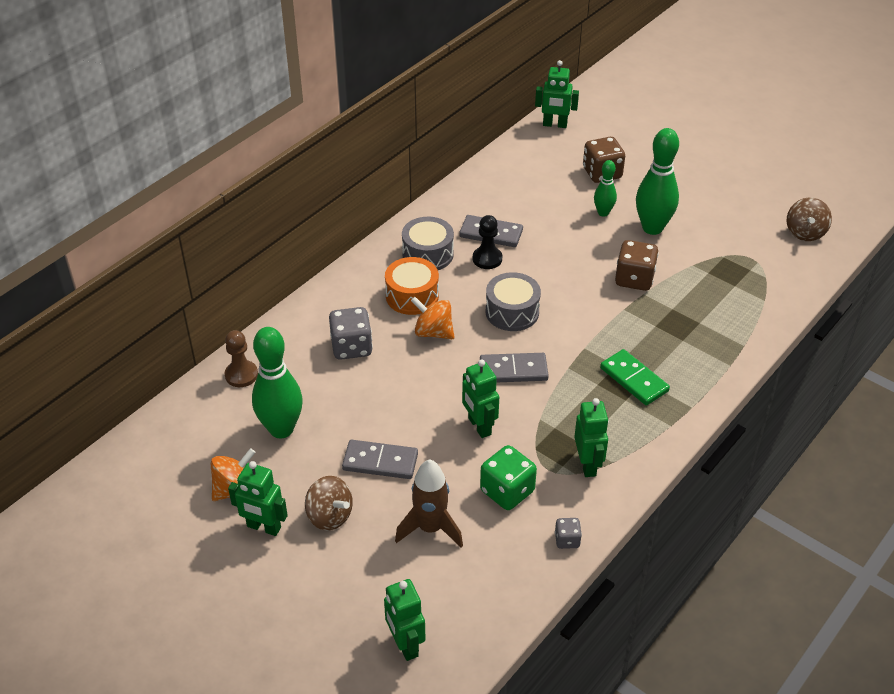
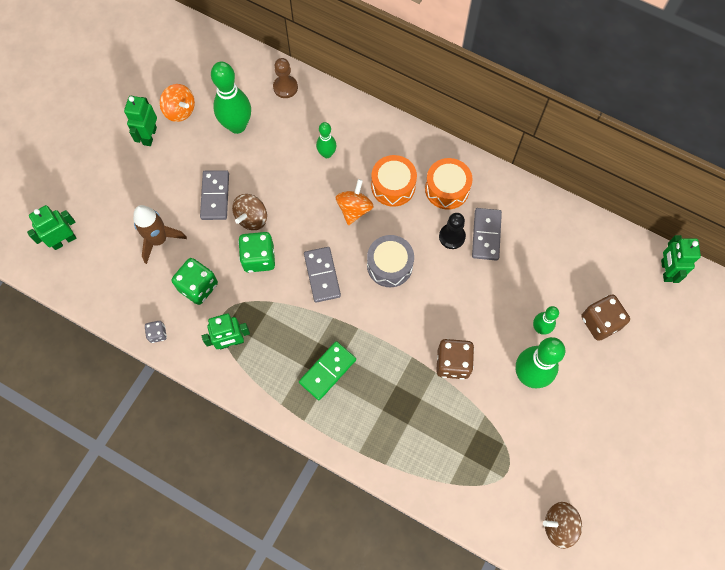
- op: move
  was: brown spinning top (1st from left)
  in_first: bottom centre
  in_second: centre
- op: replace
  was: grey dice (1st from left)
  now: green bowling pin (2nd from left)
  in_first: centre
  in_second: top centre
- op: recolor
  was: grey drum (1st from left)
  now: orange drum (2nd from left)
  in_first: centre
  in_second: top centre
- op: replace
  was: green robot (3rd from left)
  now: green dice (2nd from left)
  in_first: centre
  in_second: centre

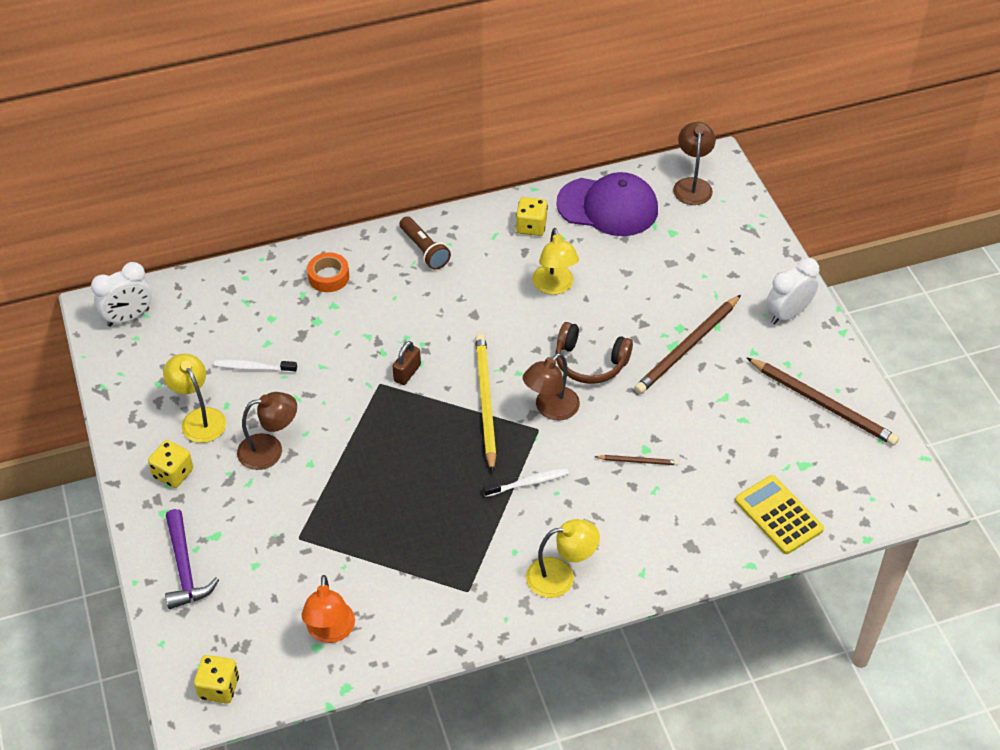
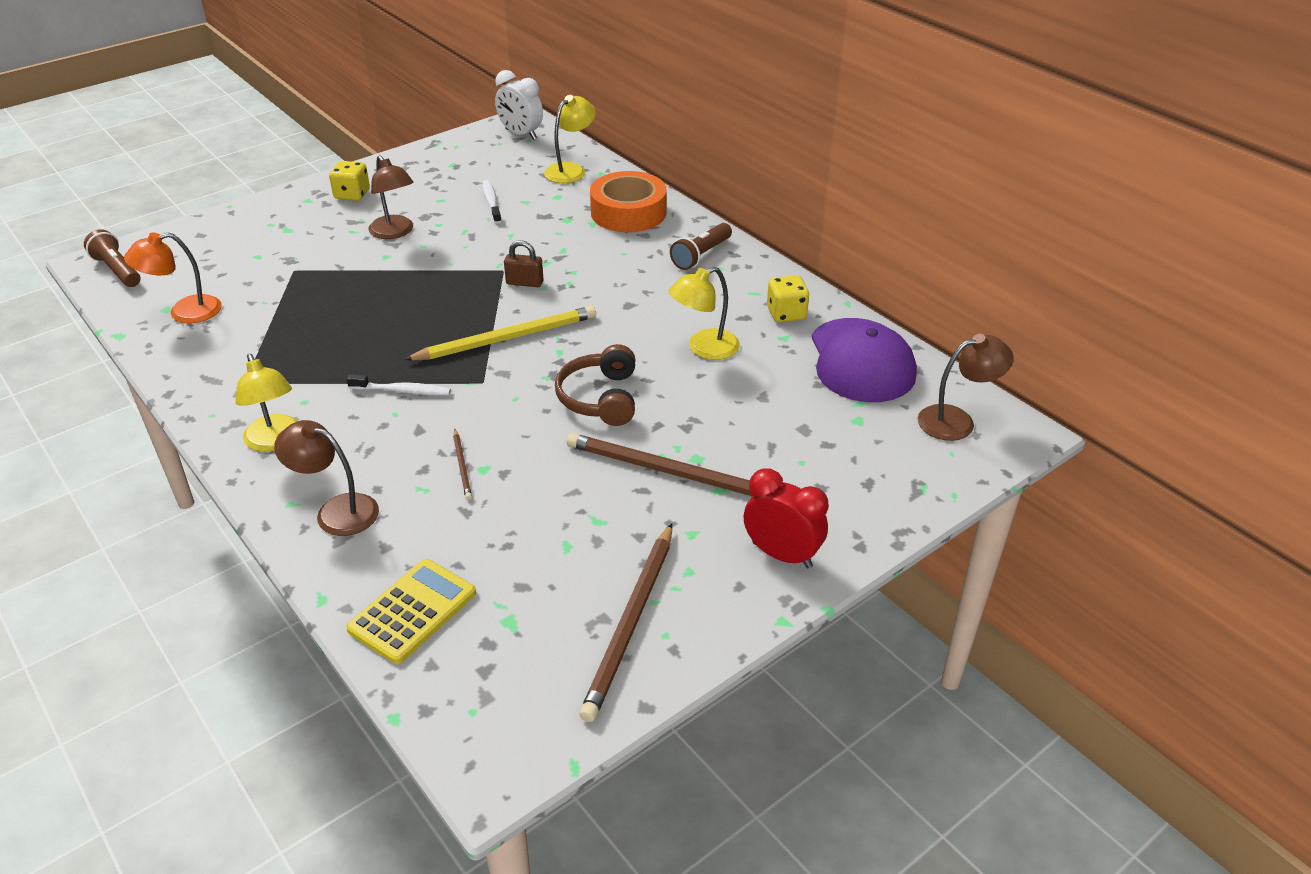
- op: move
  was: yellow lamp (1st from left in the first image)
  now: yellow lamp (2nd from left)
  in_first: middle left
  in_second: top centre
- op: delete
  was: purple hammer
  in_first: bottom left
- op: replace
  was: yellow dice (2nd from left)
  now: brown flashlight (1st from left)
  in_first: bottom left
  in_second: top left
- op: resize
  was: orange tape
  in_first: middle left
  in_second: top centre
  ratio: 1.75
- op: rotate
  was: white toothbrush (2nd from left in the first image)
  in_first: centre
  in_second: middle left
  clockwise: -45
- op: move
  was: brown lamp (2nd from left in the first image)
  now: brown lamp (1st from left)
  in_first: centre
  in_second: middle left
- op: recolor
  was: white clock (2nd from left)
  now: red clock
  in_first: middle right
  in_second: centre

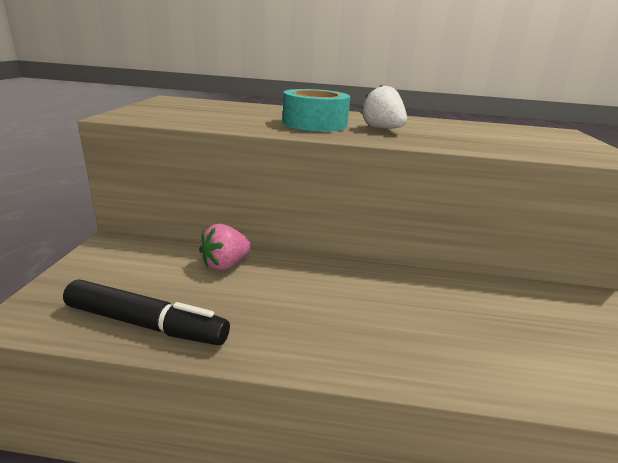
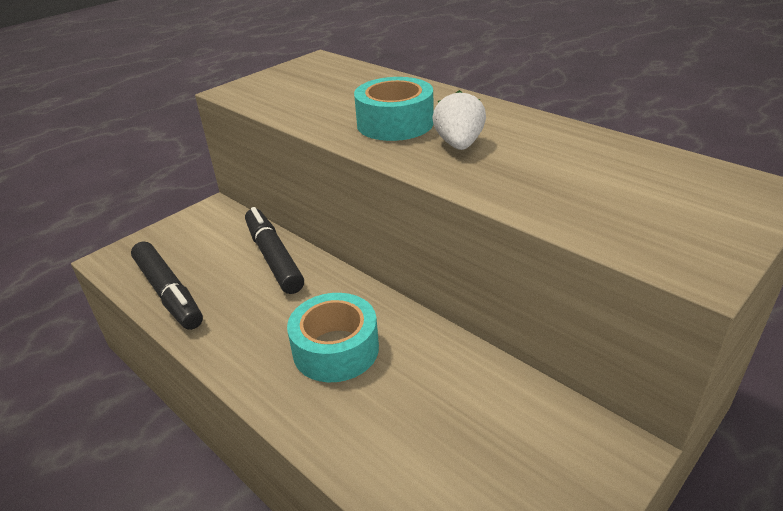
- op: replace
  was: pink strawberry
  now: black marker (2nd from left)
  in_first: centre
  in_second: centre
- op: insert
  now: turquoise tape (1st from left)
  in_second: centre

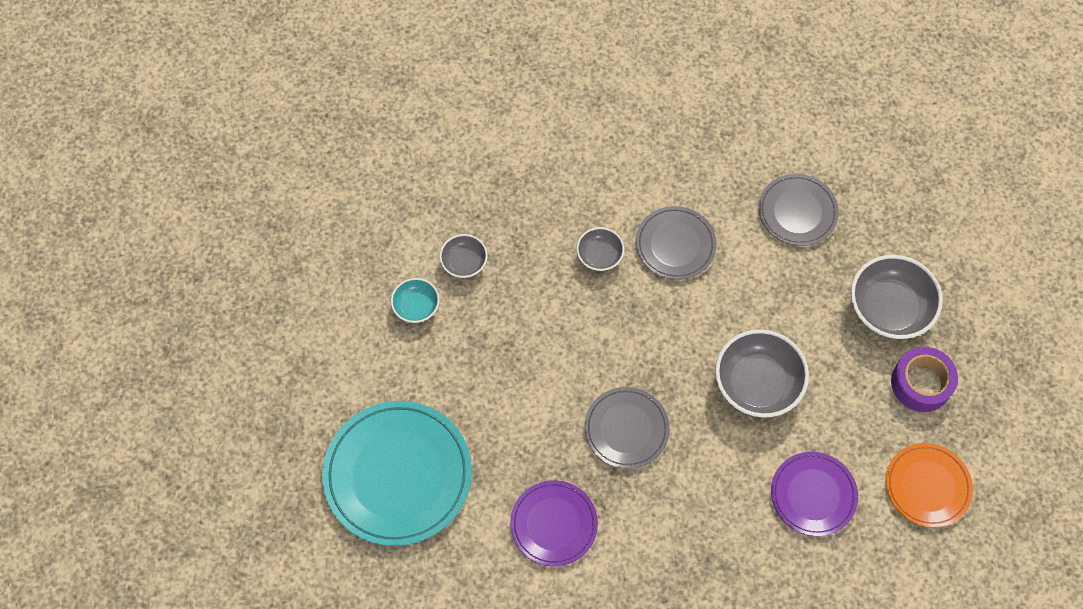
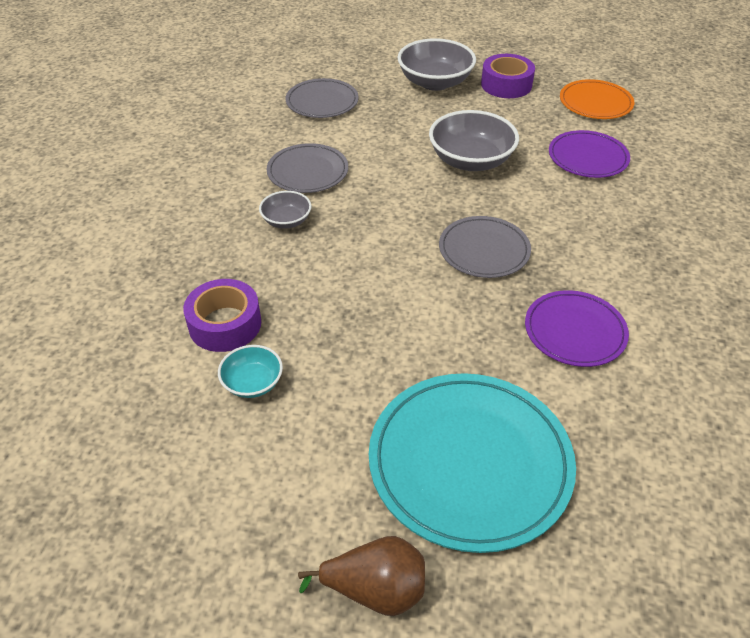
- op: replace
  was: grey bowl (1st from left)
  now: purple tape (1st from left)
  in_first: centre
  in_second: middle left
- op: insert
  now: brown pear
  in_second: bottom centre

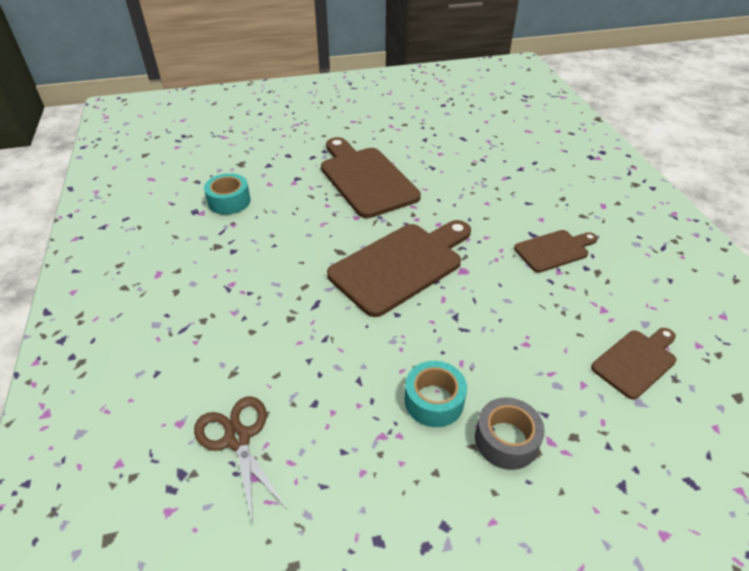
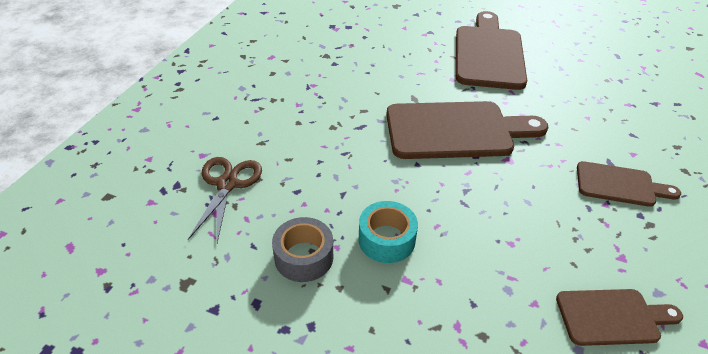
- op: delete
  was: turquoise tape (1st from left)
  in_first: middle left
- op: move
  was: grey tape
  in_first: bottom right
  in_second: bottom centre

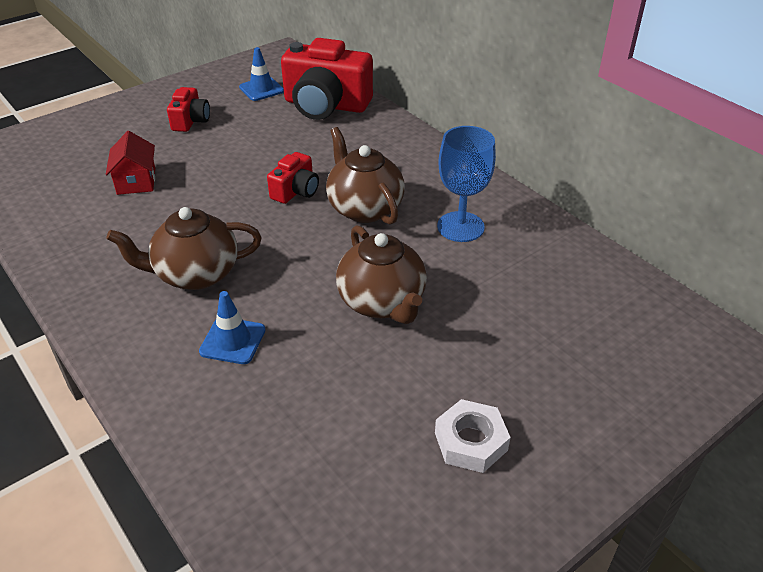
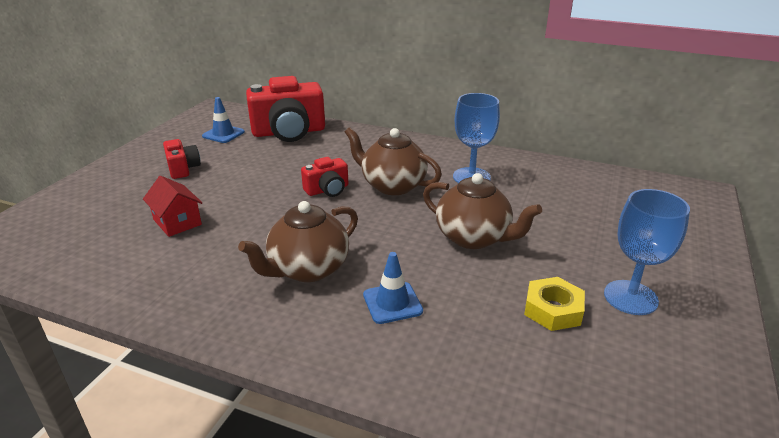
- op: rotate
  was: red camera (2nd from left in the first image)
  in_first: top centre
  in_second: centre
  clockwise: 60
- op: replace
  was: white nut
  now: blue goblet (2nd from left)
  in_first: bottom centre
  in_second: middle right
- op: insert
  now: yellow nut
  in_second: bottom right

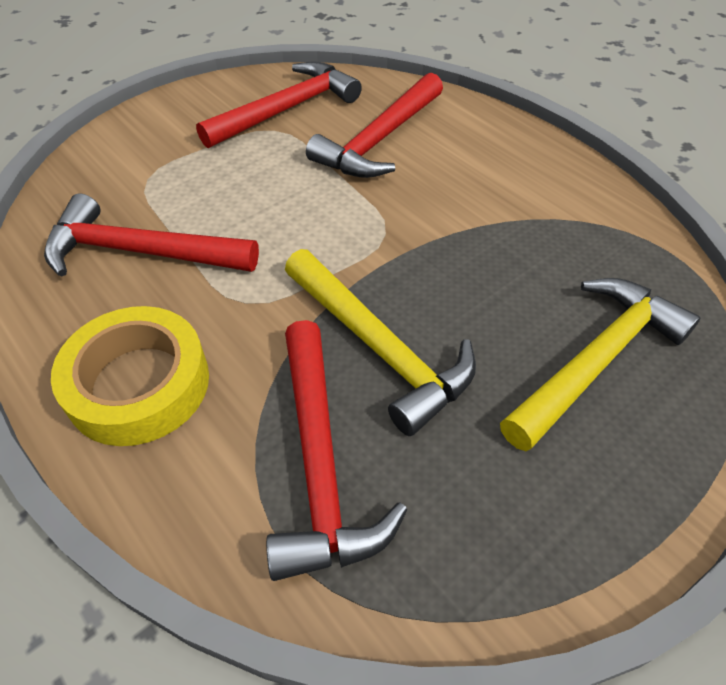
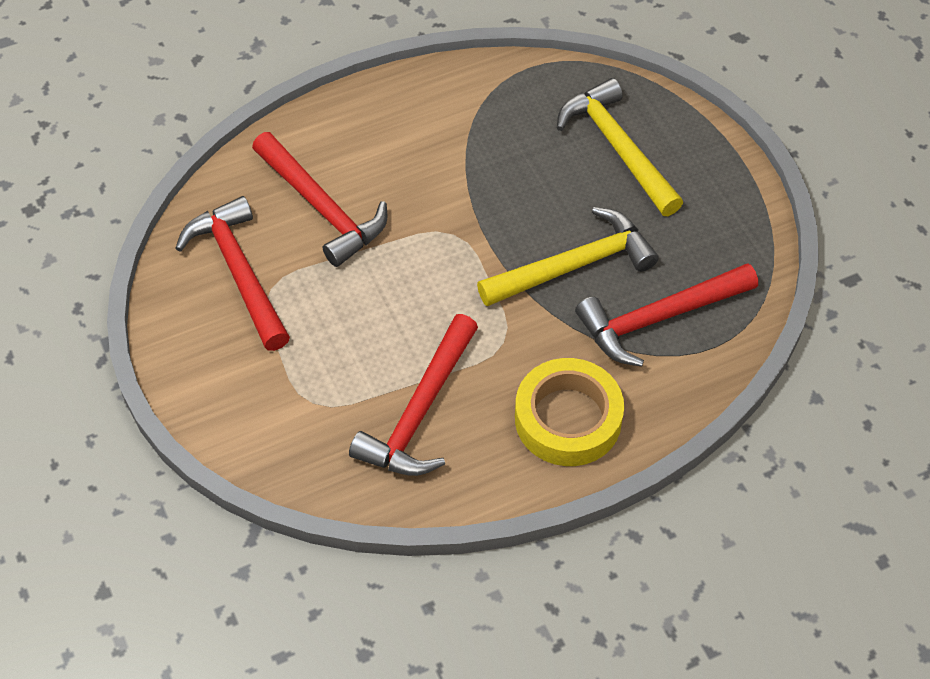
- op: rotate
  was: red hammer (3rd from left in the first image)
  in_first: centre
  in_second: middle right
  clockwise: 150

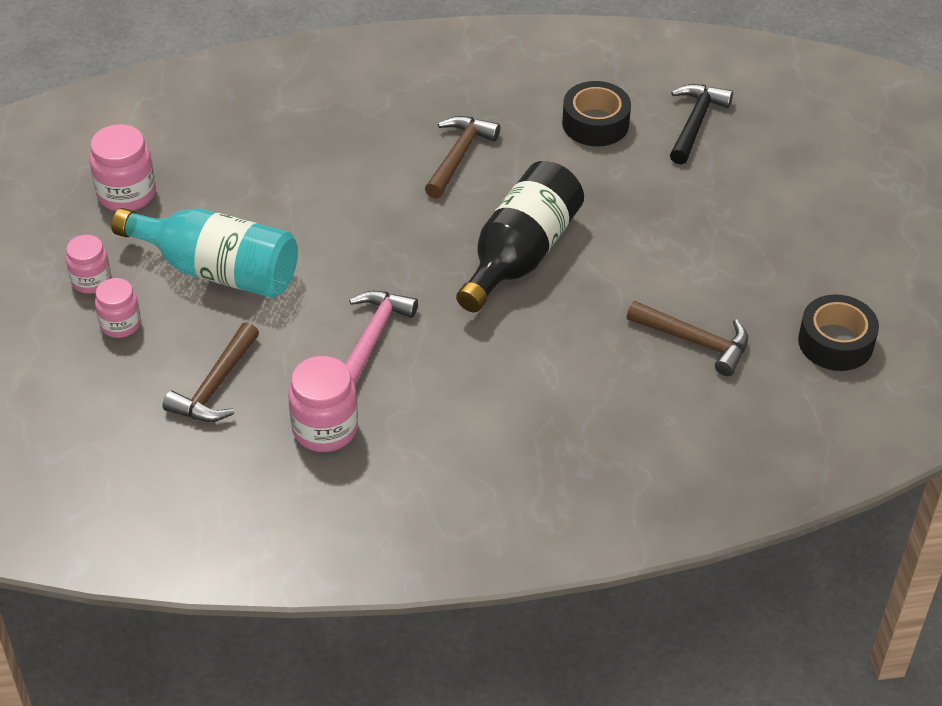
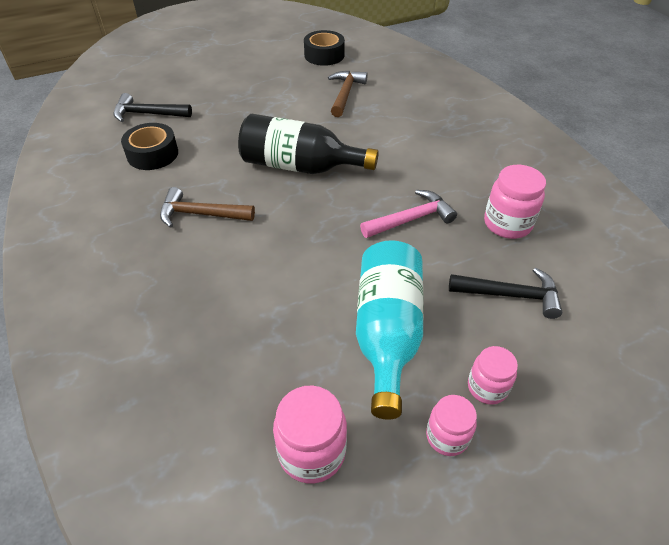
- op: recolor
  was: brown hammer (1st from left)
  now: black hammer (2nd from left)
  in_first: middle left
  in_second: middle right
- op: rotate
  was: pink hammer
  in_first: centre
  in_second: centre
  clockwise: 150

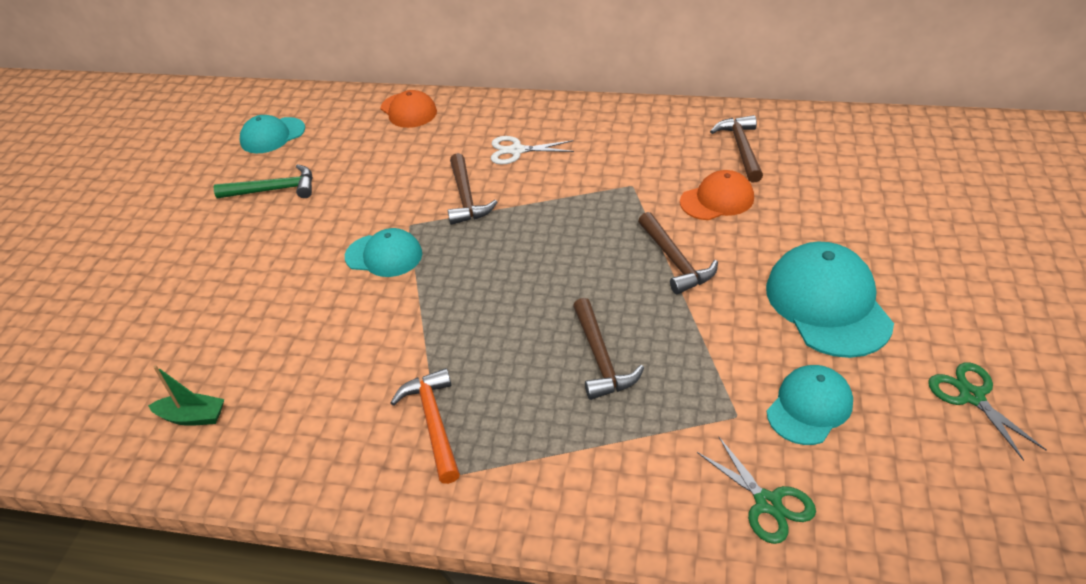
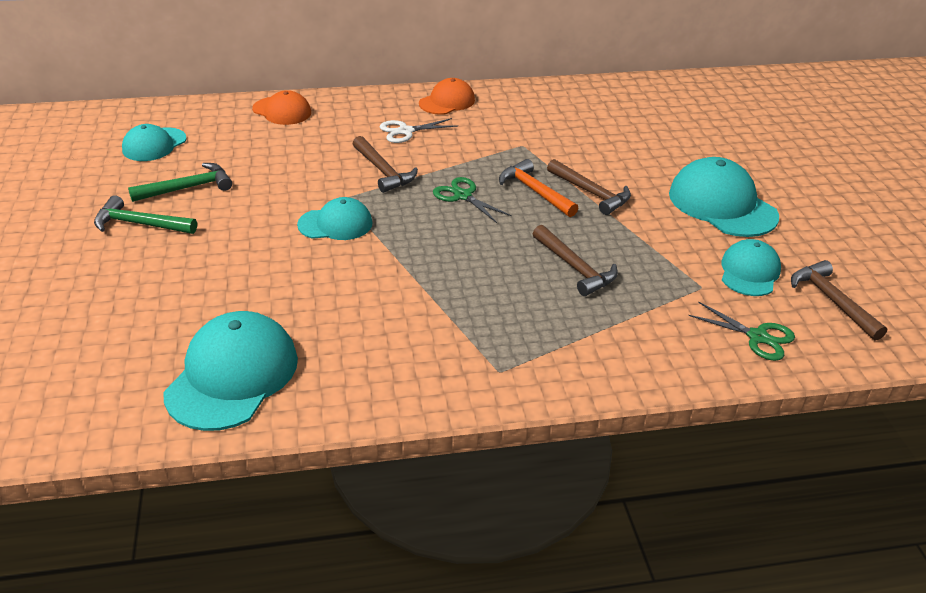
- op: replace
  was: green boat
  now: turquoise cap (2nd from left)
  in_first: bottom left
  in_second: middle left
- op: move
  was: orange hammer
  in_first: bottom centre
  in_second: top centre
- op: move
  was: orange cap (2nd from left)
  in_first: centre
  in_second: top centre
- op: move
  was: brown hammer (4th from left)
  in_first: top right
  in_second: middle right
- op: move
  was: green scissors (2nd from left in the first image)
  now: green scissors (1st from left)
  in_first: bottom right
  in_second: centre
- op: insert
  now: green hammer (1st from left)
  in_second: middle left

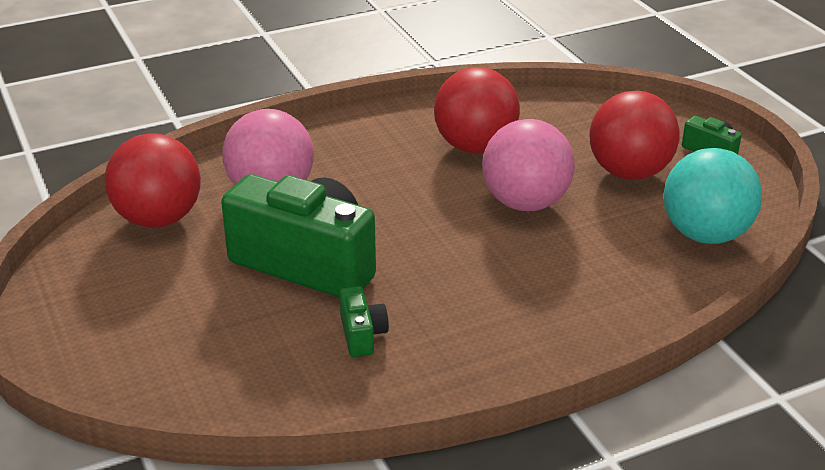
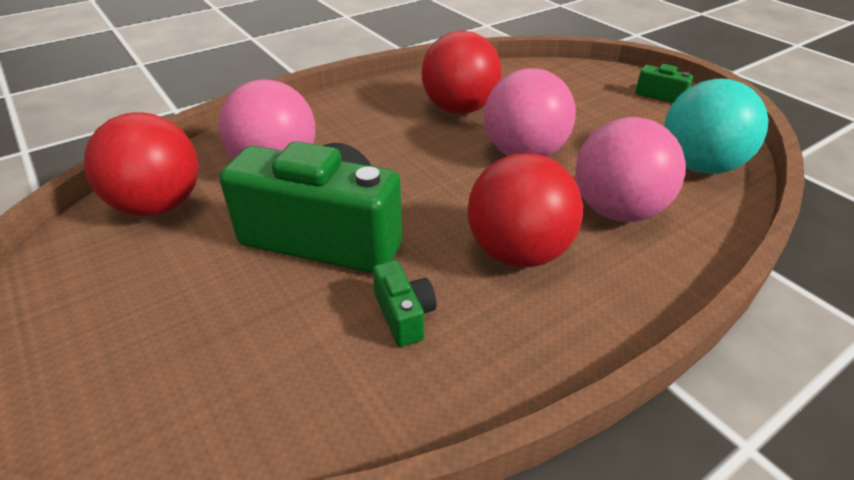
- op: move
  was: red ball (3rd from left)
  in_first: top right
  in_second: centre
- op: insert
  now: pink ball (3rd from left)
  in_second: middle right

